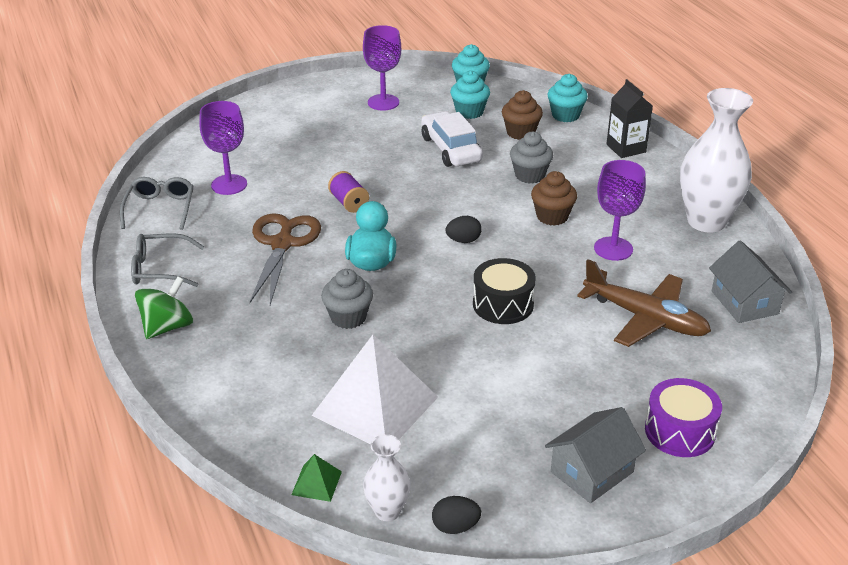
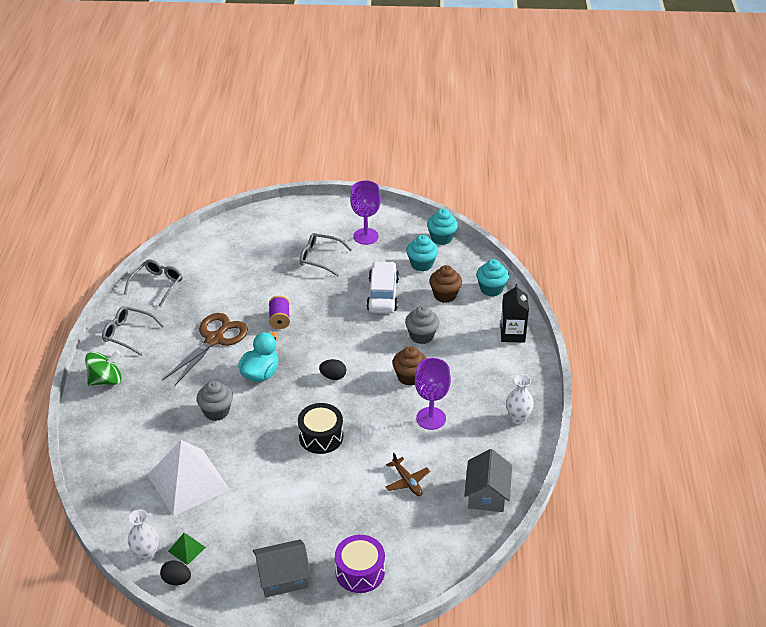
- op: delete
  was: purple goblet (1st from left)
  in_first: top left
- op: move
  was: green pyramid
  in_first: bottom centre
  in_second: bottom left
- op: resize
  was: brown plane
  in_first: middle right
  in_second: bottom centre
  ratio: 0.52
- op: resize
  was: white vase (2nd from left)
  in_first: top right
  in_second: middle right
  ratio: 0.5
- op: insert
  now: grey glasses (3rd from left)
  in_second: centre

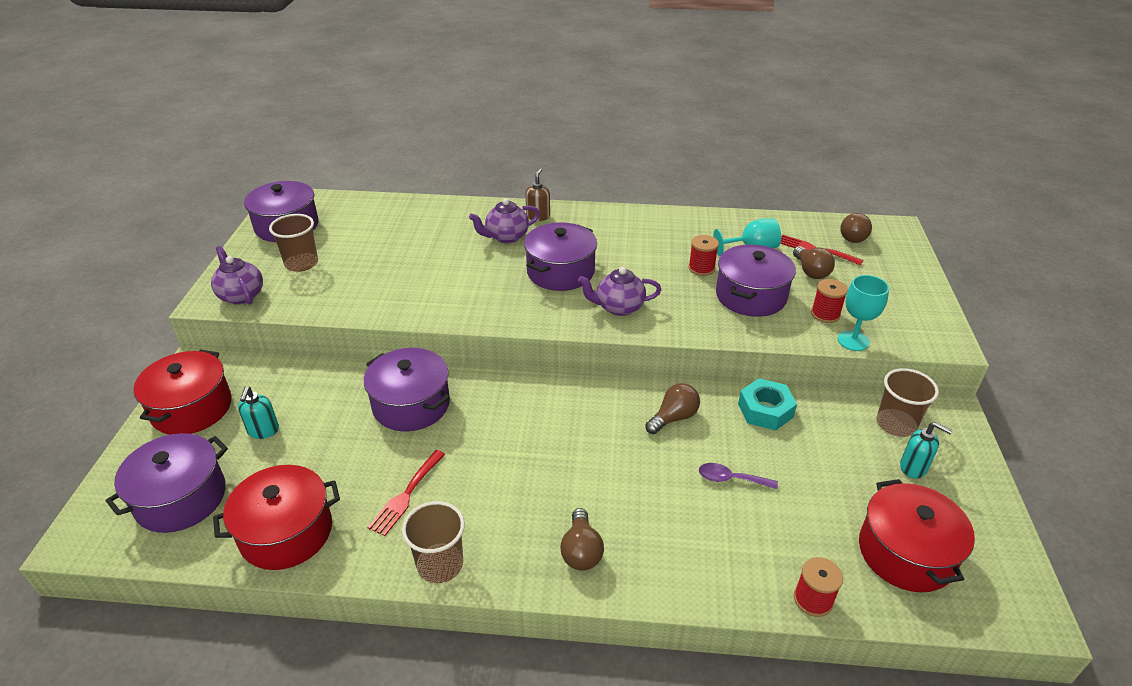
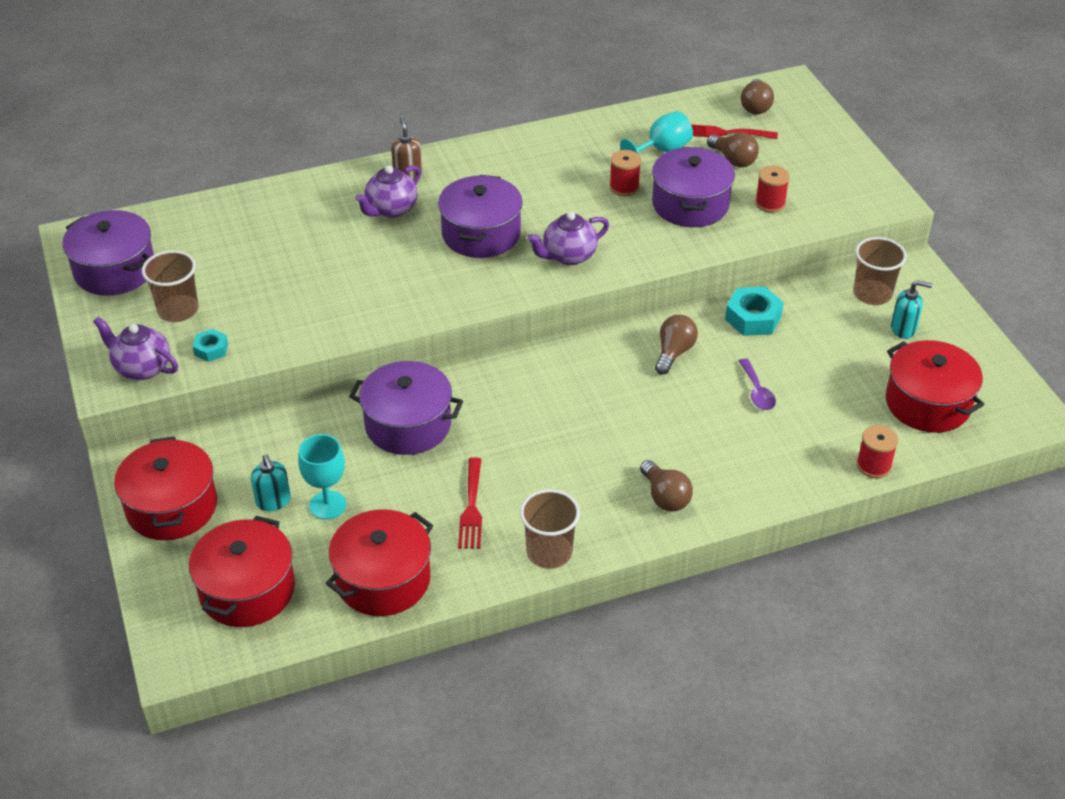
- op: recolor
  was: purple pot (1st from left)
  now: red pot (2nd from left)
  in_first: bottom left
  in_second: bottom left
- op: rotate
  was: purple spoon
  in_first: bottom centre
  in_second: middle right
  clockwise: -90
- op: move
  was: turquoise goblet (2nd from left in the first image)
  now: turquoise goblet (1st from left)
  in_first: middle right
  in_second: middle left
- op: insert
  now: turquoise nut (1st from left)
  in_second: middle left

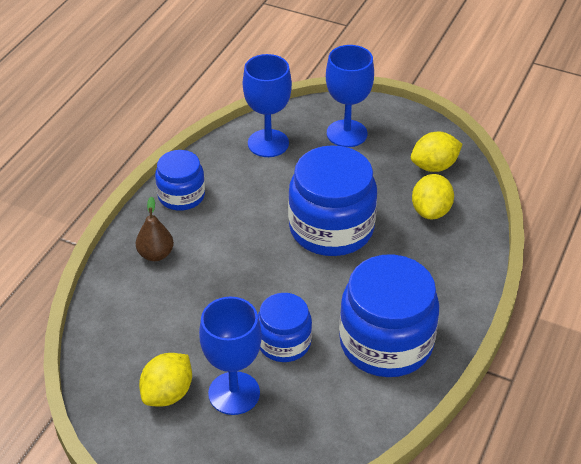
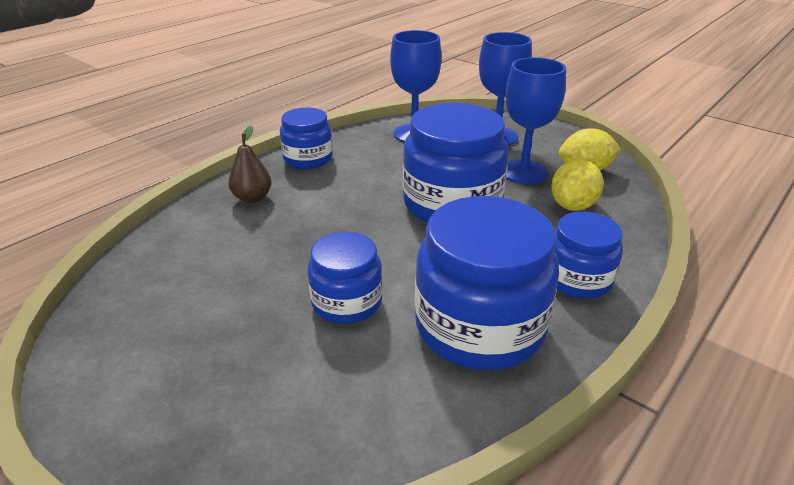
- op: delete
  was: yellow lemon (1st from left)
  in_first: bottom left
- op: move
  was: blue goblet (1st from left in the first image)
  now: blue goblet (3rd from left)
  in_first: bottom centre
  in_second: top right
- op: insert
  now: blue jar (5th from left)
  in_second: middle right

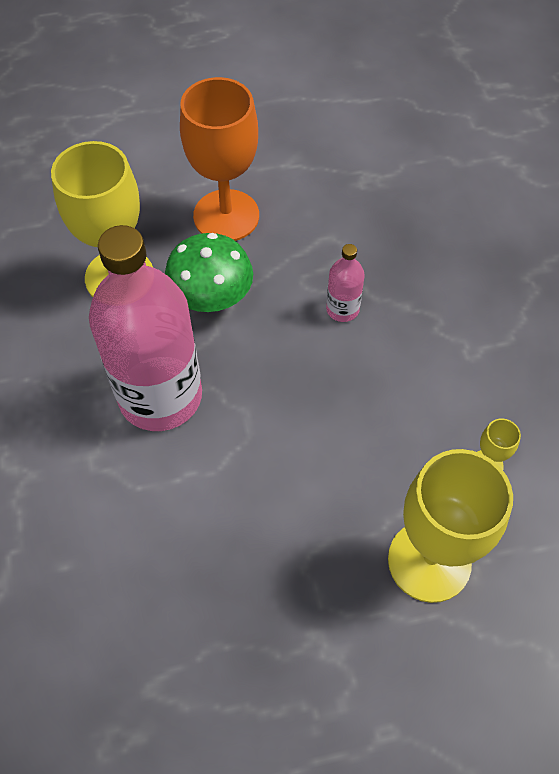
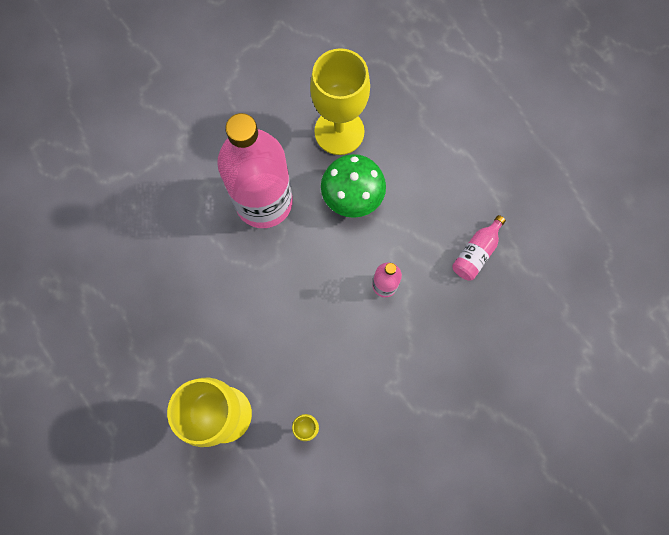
- op: delete
  was: orange goblet
  in_first: top centre
- op: insert
  now: pink bottle (3rd from left)
  in_second: middle right

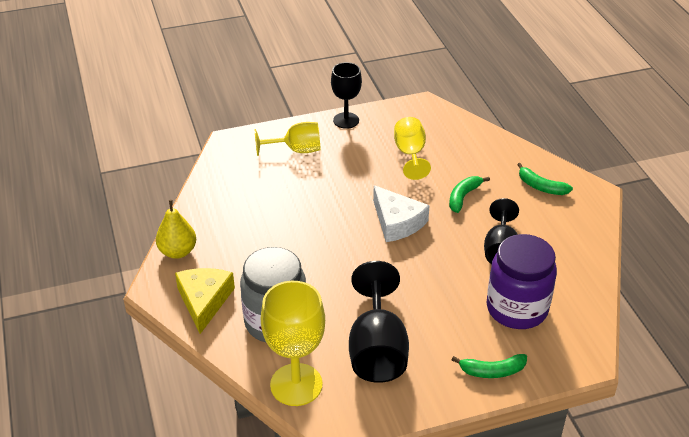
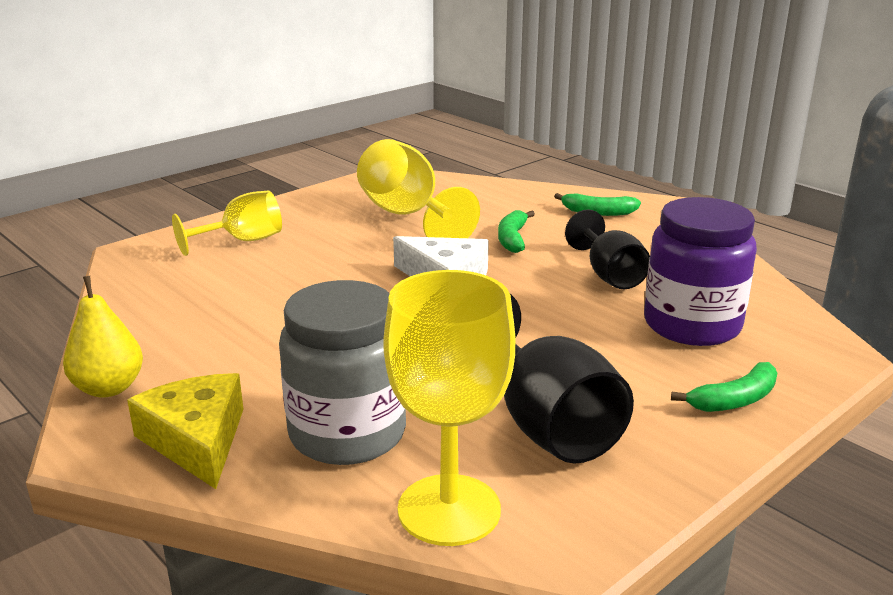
- op: delete
  was: black goblet (1st from left)
  in_first: top centre
- op: resize
  was: yellow goblet (3rd from left in the first image)
  in_first: centre
  in_second: top centre
  ratio: 1.52

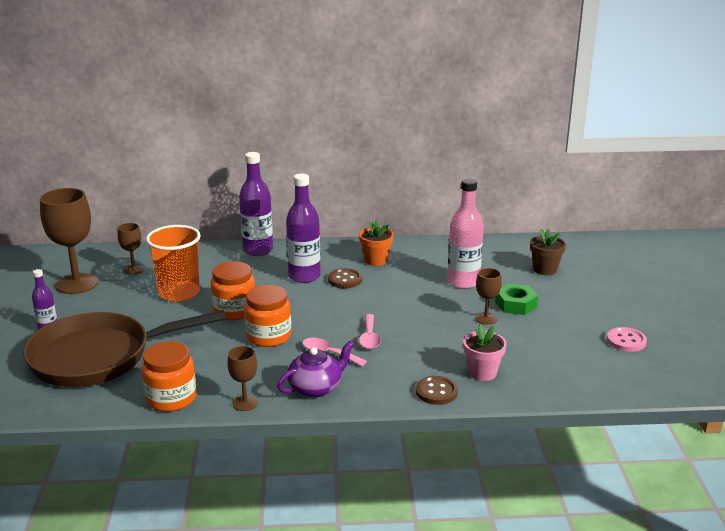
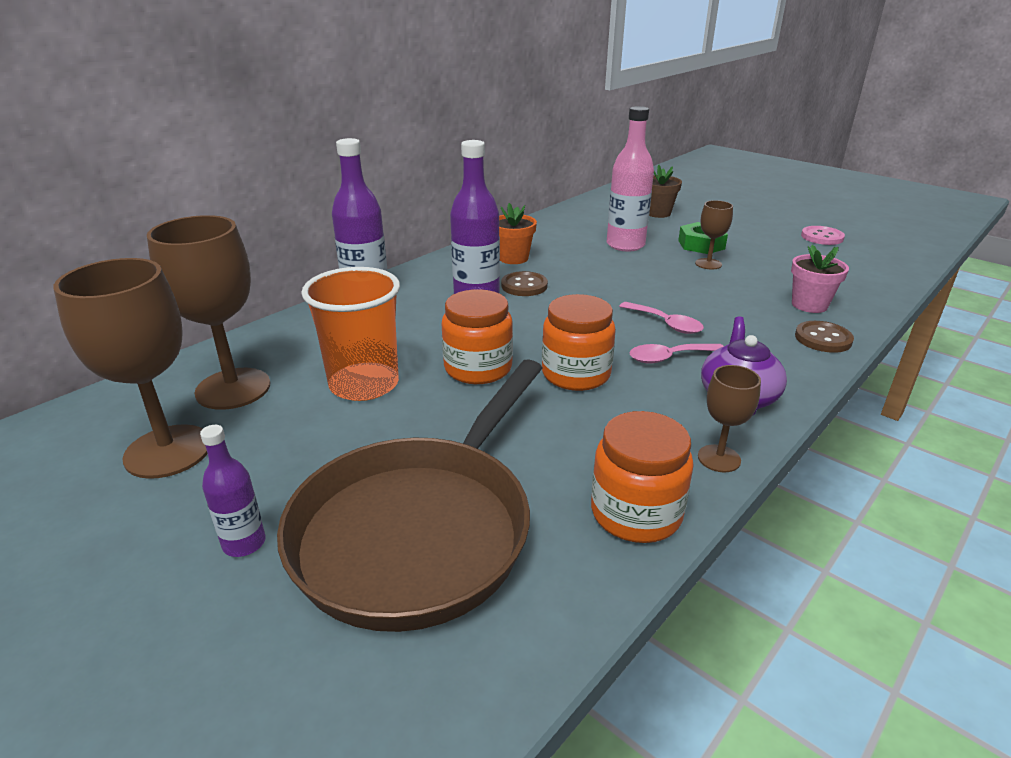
- op: resize
  was: brown goblet (2nd from left)
  in_first: middle left
  in_second: middle left
  ratio: 1.98

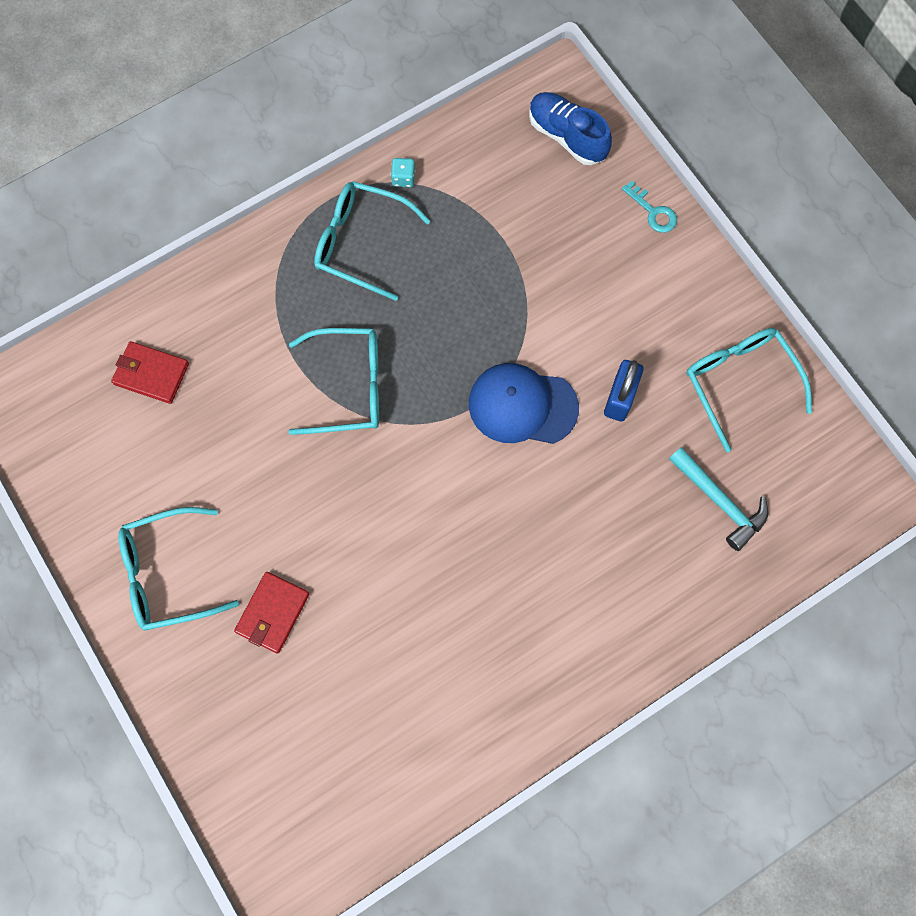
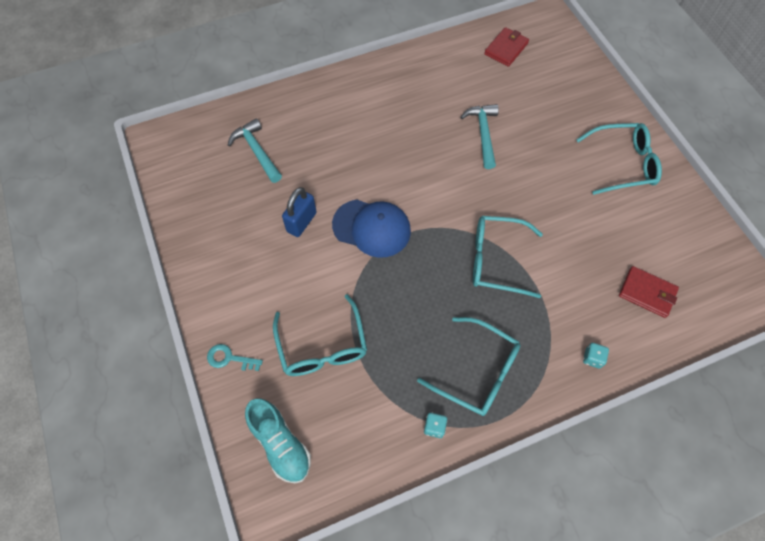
- op: move
  was: red wallet (2nd from left in the first image)
  now: red wallet (1st from left)
  in_first: bottom left
  in_second: top centre
- op: recolor
  was: blue shoe
  now: turquoise shoe
  in_first: top centre
  in_second: bottom centre
- op: rotate
  was: turquoise key
  in_first: top right
  in_second: middle left
  clockwise: -45
- op: move
  was: turquoise glasses (4th from left in the first image)
  now: turquoise glasses (1st from left)
  in_first: middle right
  in_second: centre
- op: insert
  now: turquoise hammer (2nd from left)
  in_second: top centre
- op: insert
  now: turquoise dice (2nd from left)
  in_second: middle right

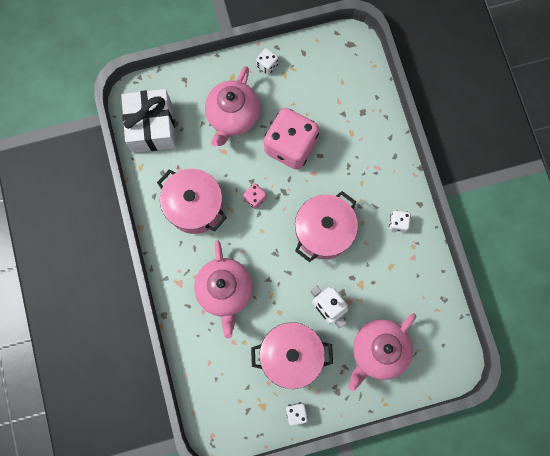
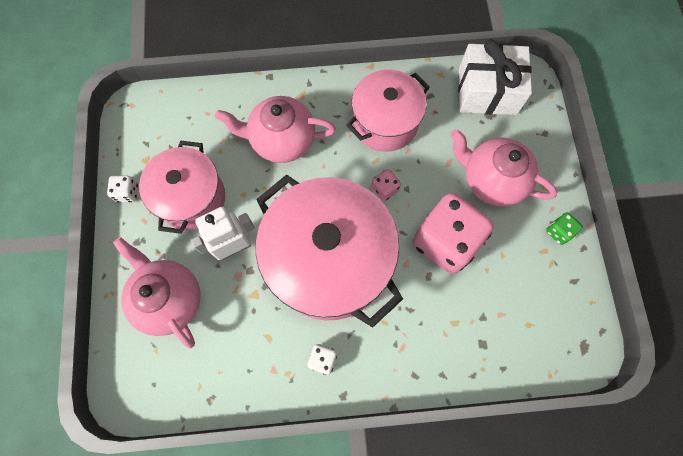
- op: recolor
  was: white dice (1st from left)
  now: green dice
  in_first: top centre
  in_second: middle right
- op: resize
  was: pink pot (3rd from left in the first image)
  in_first: centre
  in_second: centre
  ratio: 1.65

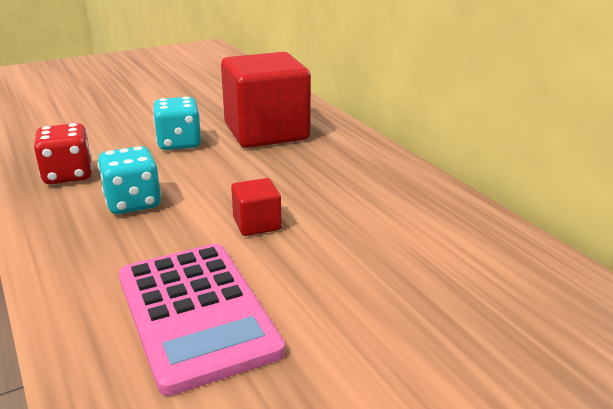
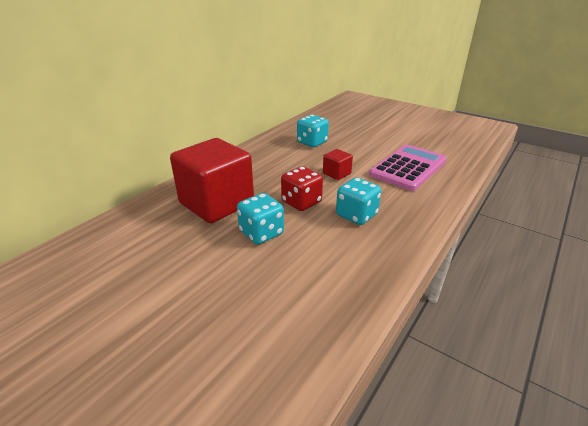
- op: move
  was: red dice
  in_first: middle left
  in_second: centre
- op: insert
  now: turquoise dice (2nd from left)
  in_second: top centre

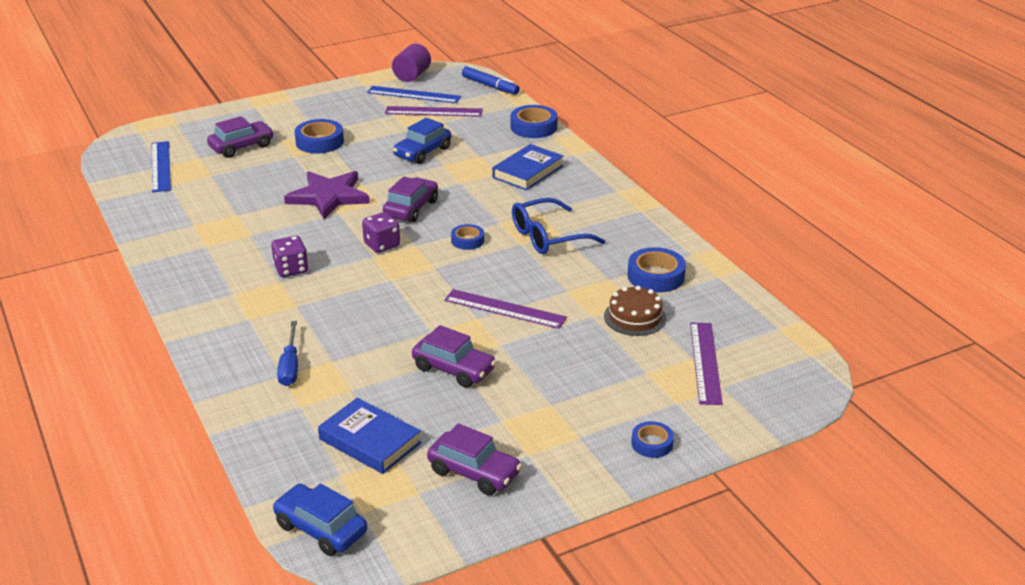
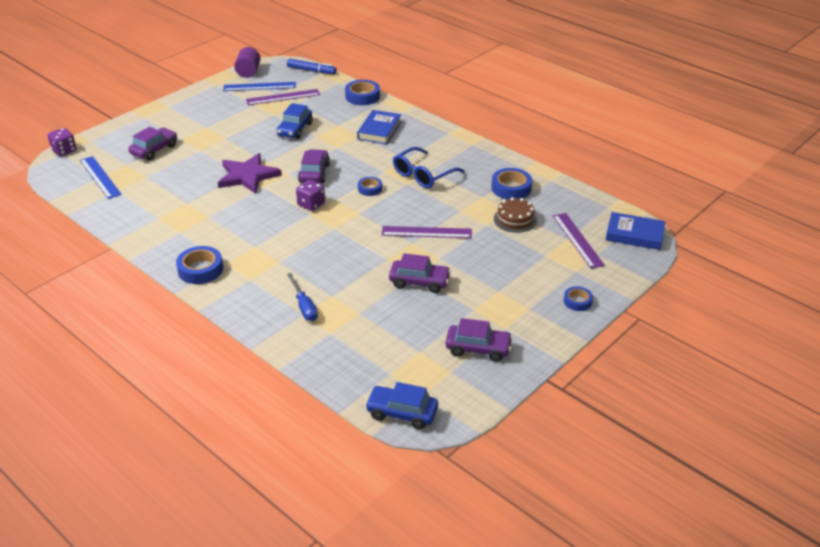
- op: move
  was: purple dice (1st from left)
  in_first: middle left
  in_second: top left
- op: move
  was: blue tape (1st from left)
  in_first: top left
  in_second: middle left
- op: move
  was: blue book (1st from left in the first image)
  now: blue book (2nd from left)
  in_first: bottom centre
  in_second: middle right

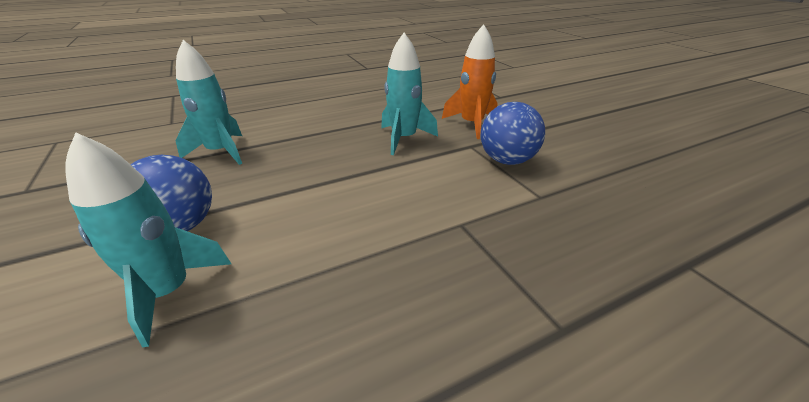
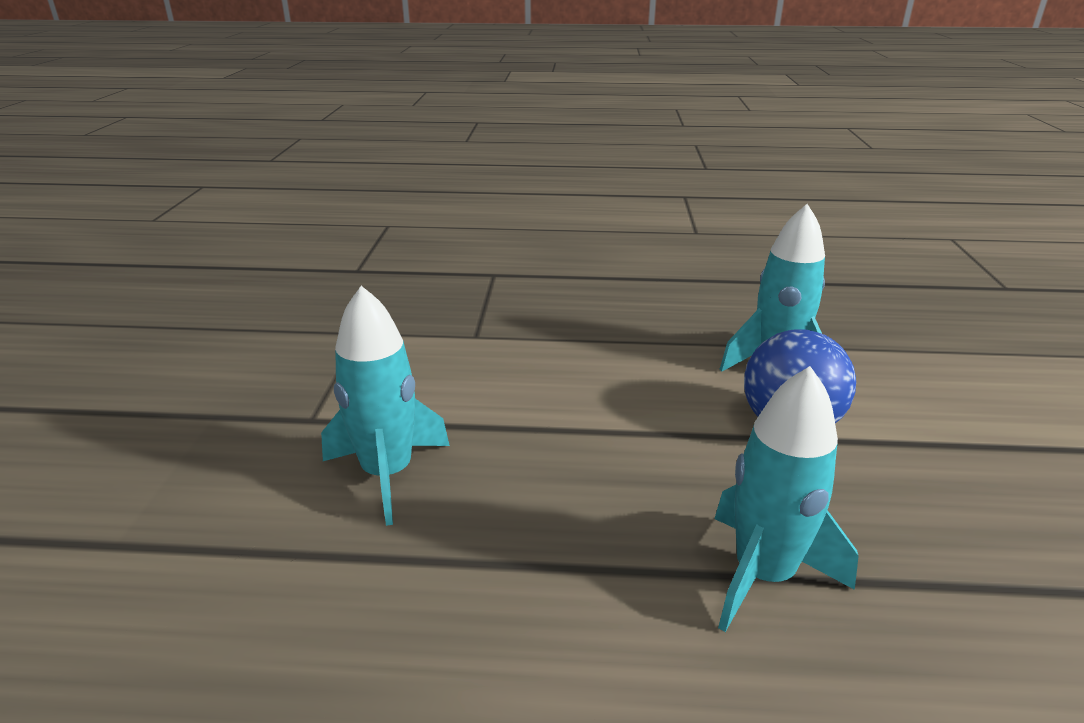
- op: delete
  was: orange rocket
  in_first: top centre
- op: delete
  was: blue ball (2nd from left)
  in_first: top centre

